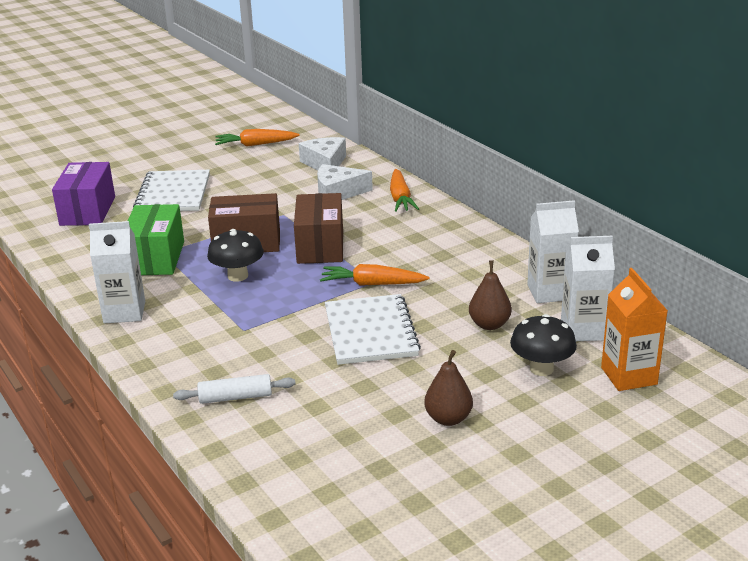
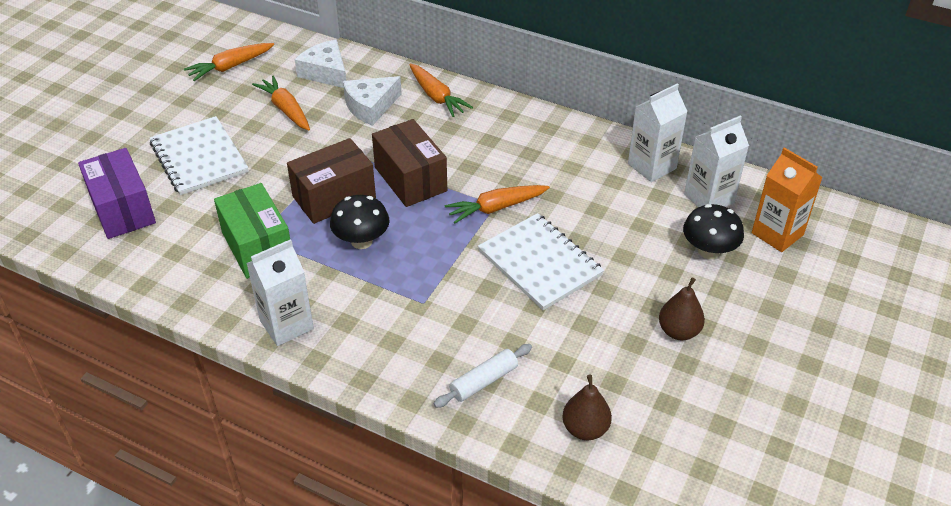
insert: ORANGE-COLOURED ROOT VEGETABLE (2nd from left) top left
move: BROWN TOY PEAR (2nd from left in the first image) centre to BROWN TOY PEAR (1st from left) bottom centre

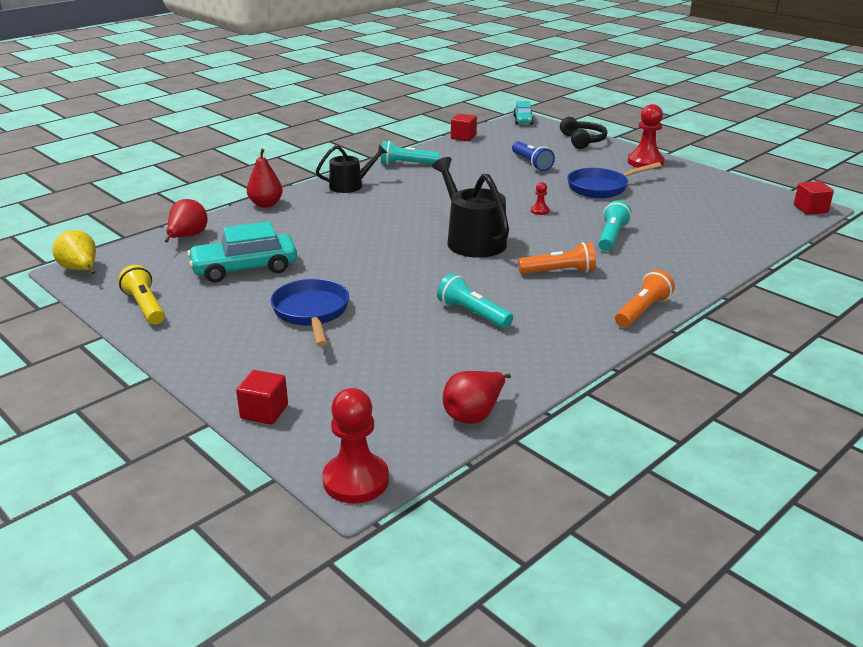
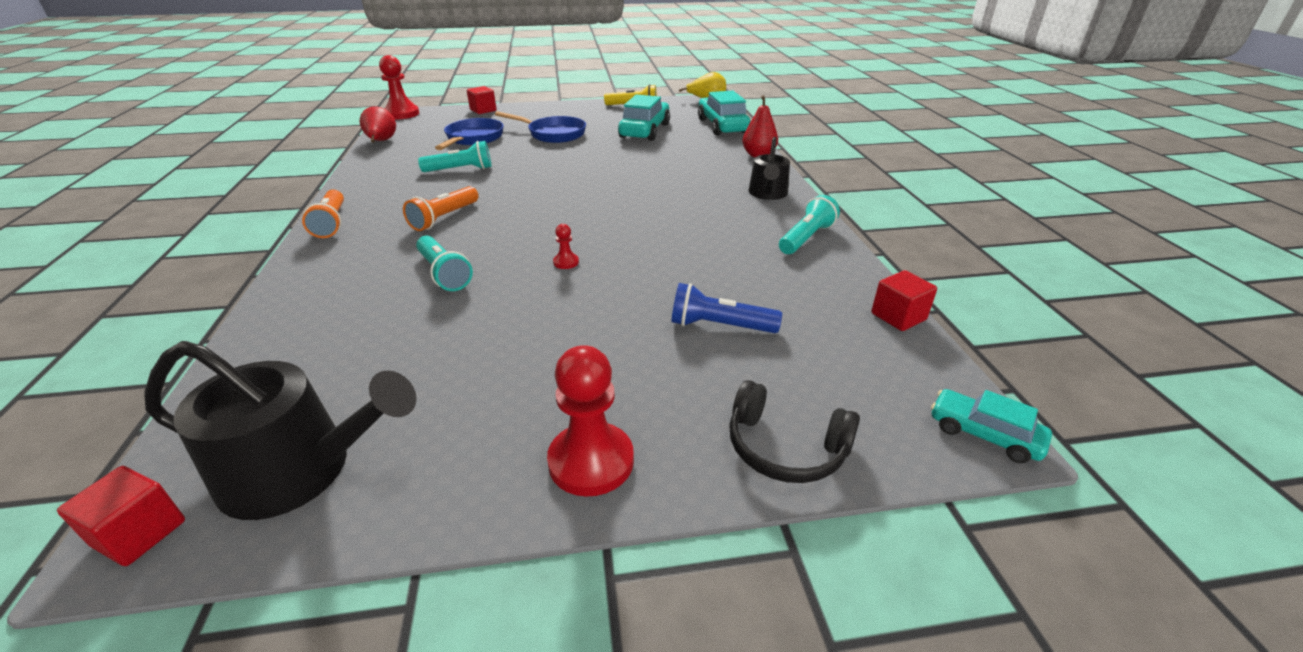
move: BLACK WATERING CAN (2nd from left in the first image) top centre to BLACK WATERING CAN (1st from left) middle left; ROYAL BLUE SKILLET (2nd from left in the first image) top right to ROYAL BLUE SKILLET (1st from left) top centre
replace: SCARLET TOY PEAR (1st from left) middle left to TURQUOISE TOY CAR (2nd from left) top centre

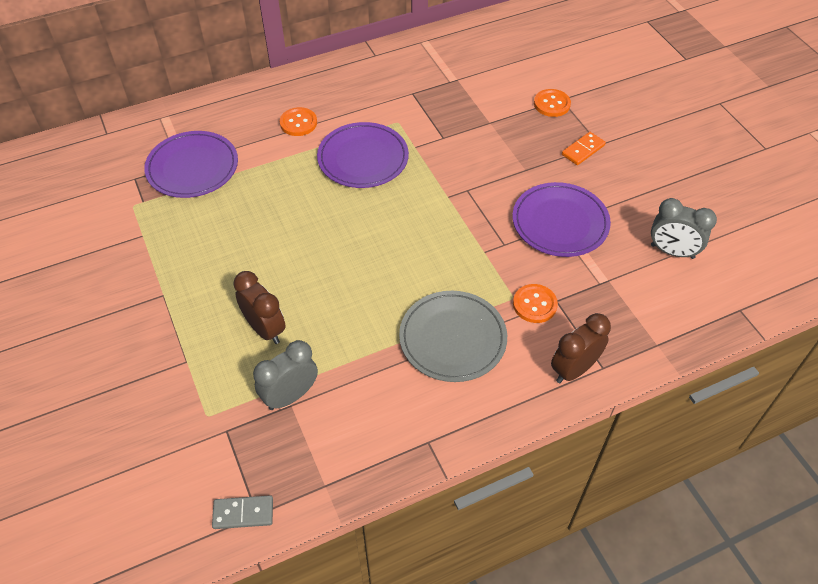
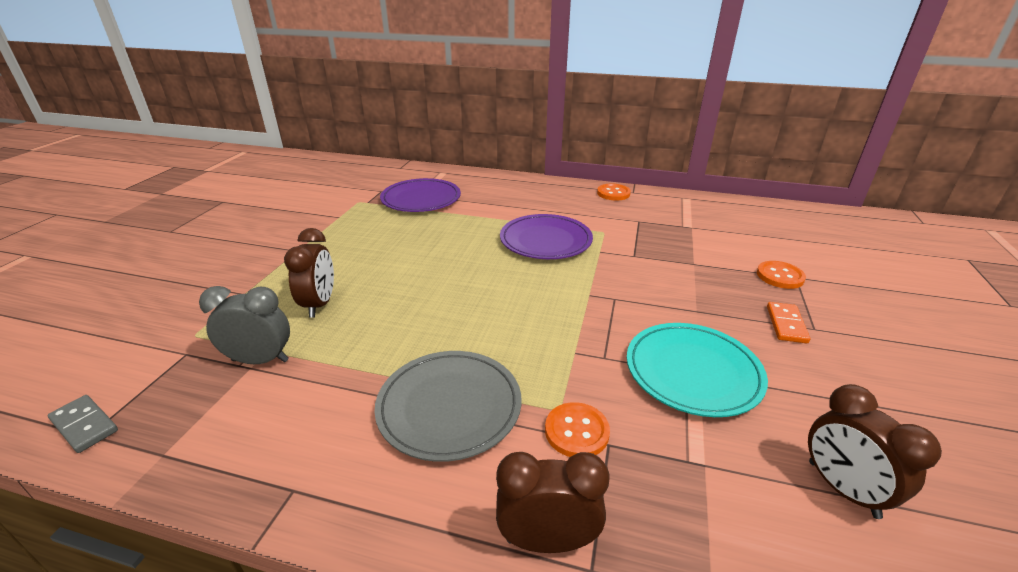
move: ORANGE-COLOURED SEWING BUTTON (1st from left in the first image) top centre to ORANGE-COLOURED SEWING BUTTON (2nd from left) centre
recolor: ROYAL PURPLE FLAT DISH (3rd from left) middle right to TURQUOISE FLAT DISH middle right; ASH-GREY BEDSIDE CLOCK (2nd from left) middle right to BROWN BEDSIDE CLOCK (3rd from left) bottom right
rotate: ORANGE-COLOURED DOMINO top right = middle right 75 degrees counterclockwise

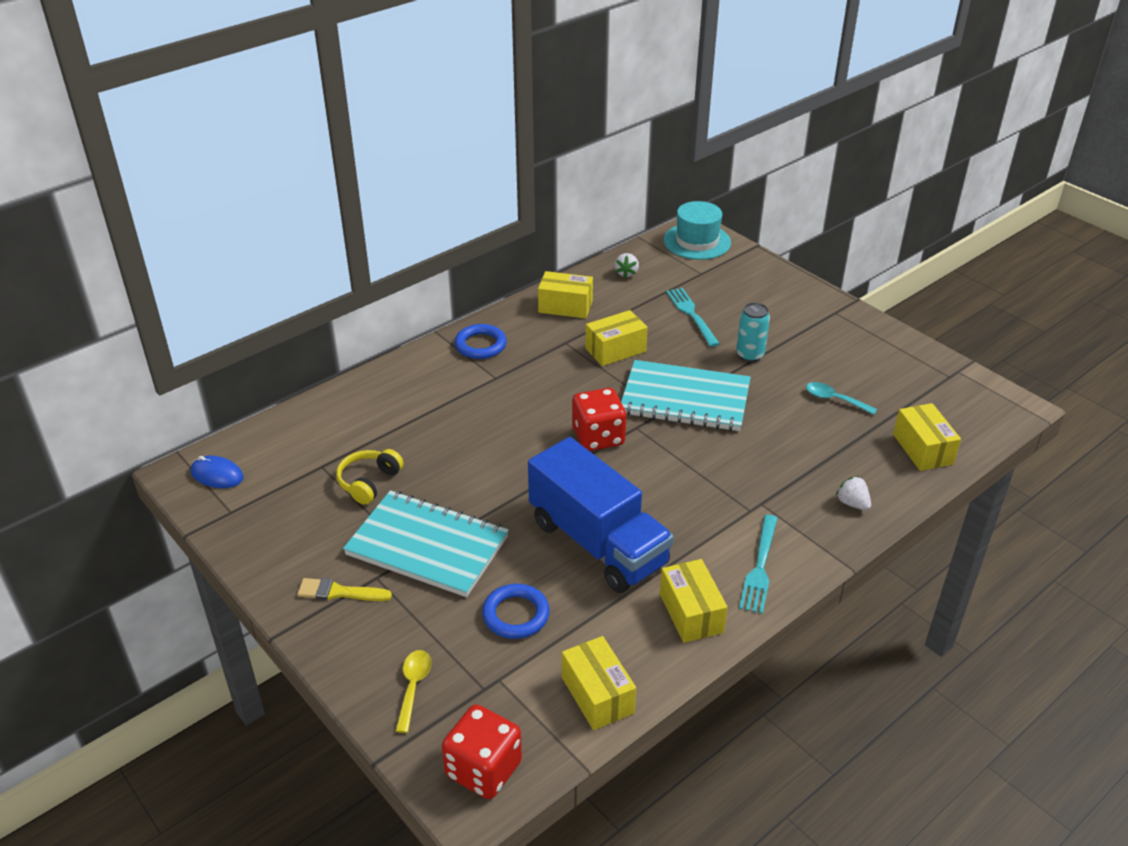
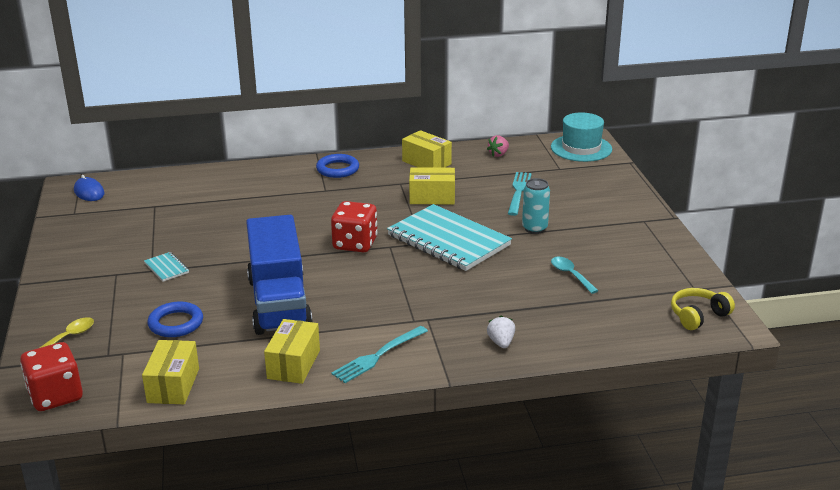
delete: YELLOW PAINTBRUSH bottom left; YELLOW PACKAGE (5th from left) middle right
move: YELLOW HEADPHONES middle left to middle right
recolor: SNOW-WHITE STRAWBERRY (1st from left) top centre to ROSE-PINK STRAWBERRY top centre
resize: TURQUOISE NOTEBOOK (1st from left) centre = middle left x0.40

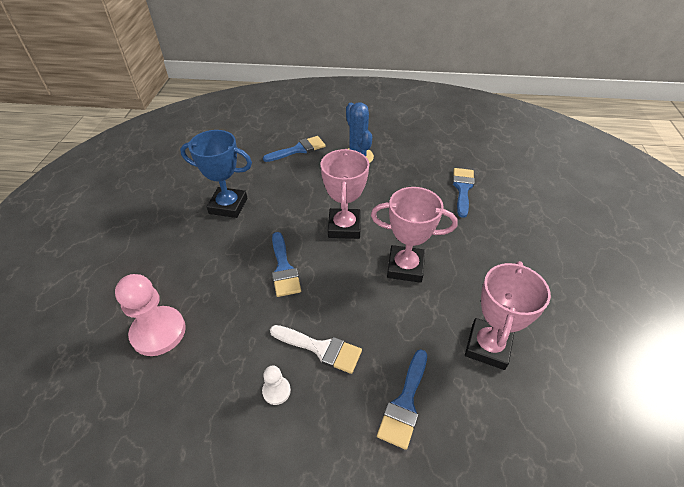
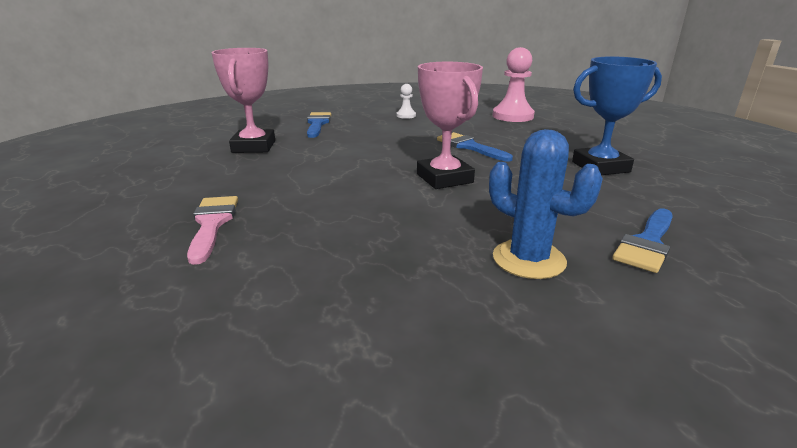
delete: SNOW-WHITE PAINTBRUSH bottom centre; ROSE-PINK AWARD CUP (2nd from left) centre; ROYAL BLUE PAINTBRUSH (4th from left) middle right
insert: ROSE-PINK PAINTBRUSH middle left

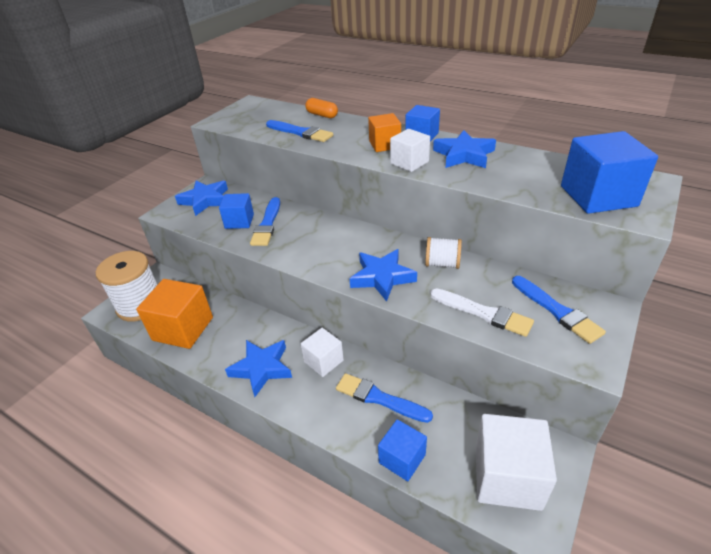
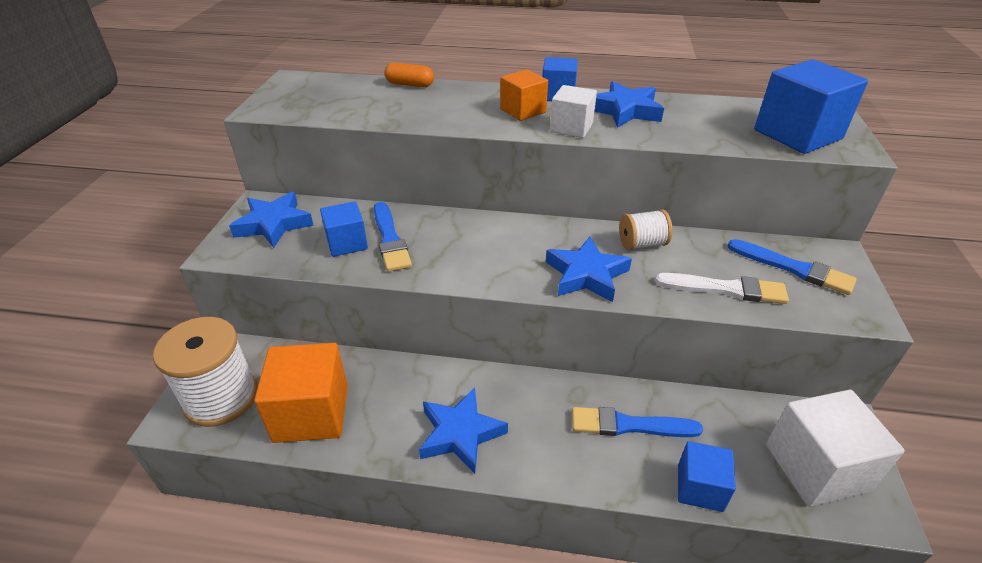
delete: ROYAL BLUE PAINTBRUSH (2nd from left) top centre; SNOW-WHITE BLOCK (1st from left) centre

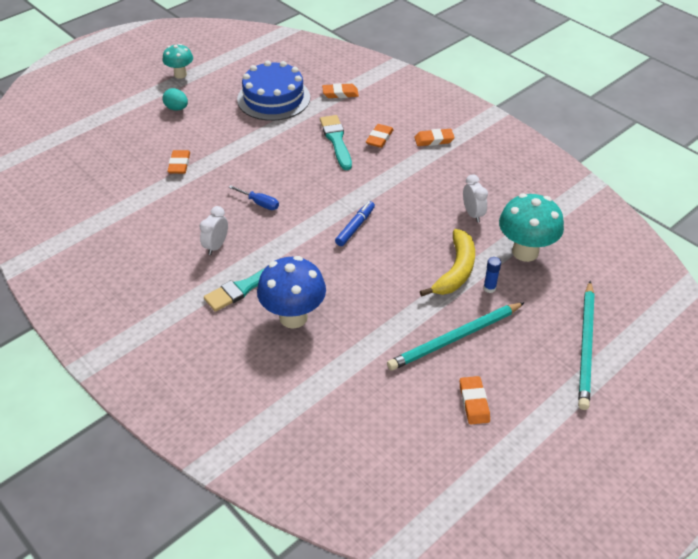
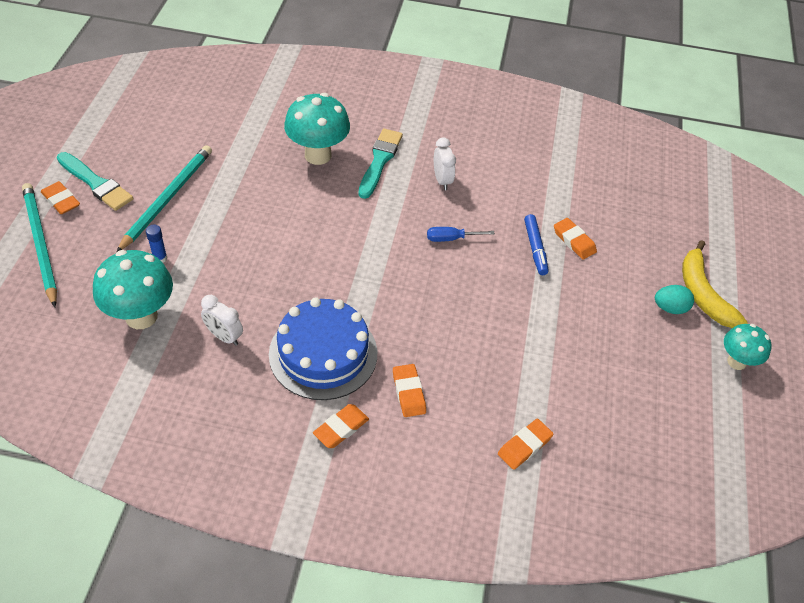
move: ORANGE-COLOURED GUM ERASER (5th from left in the first image) bottom right to ORANGE-COLOURED GUM ERASER (1st from left) top left; TURQUOISE PAINTBRUSH (2nd from left in the first image) top centre to TURQUOISE PAINTBRUSH (1st from left) top left; ROYAL BLUE LAYER CAKE top centre to centre; ROYAL BLUE FELT PEN centre to middle right; YELLOW BANANA FRUIT centre to middle right
recolor: ROYAL BLUE FUNGUS centre to TURQUOISE FUNGUS (2nd from left) top centre

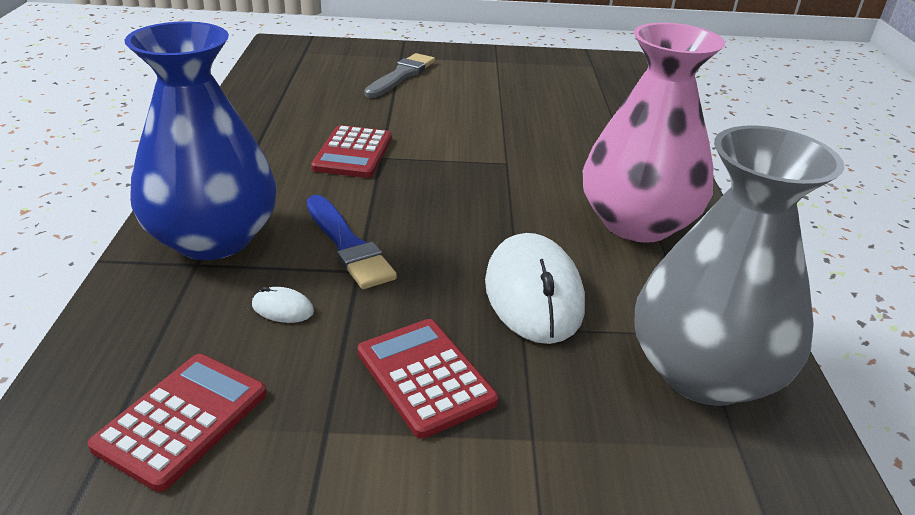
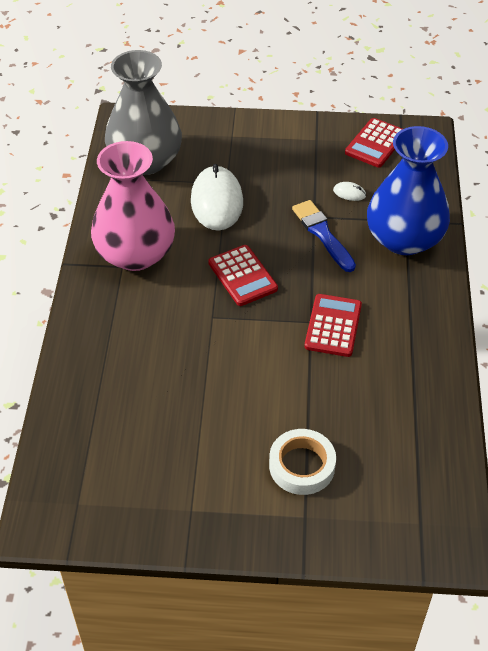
move: SCARLET ADDING MACHINE (3rd from left in the first image) bottom centre to SCARLET ADDING MACHINE (1st from left) centre
replace: ASH-GREY PAINTBRUSH top centre to SNOW-WHITE TAPE bottom centre

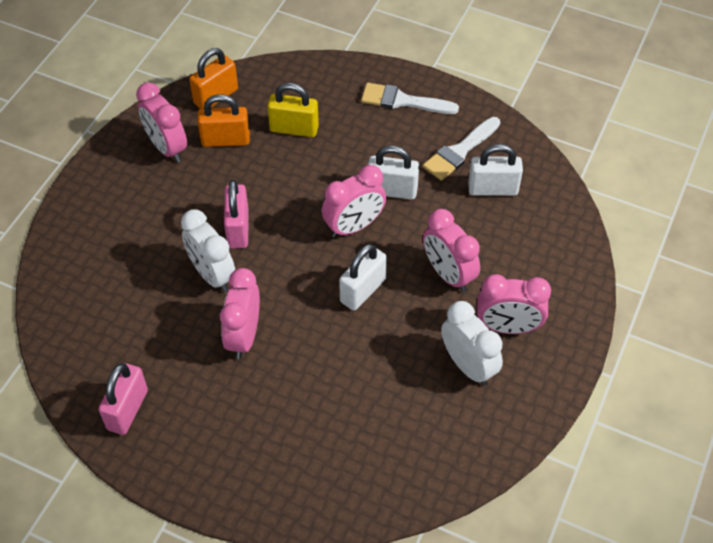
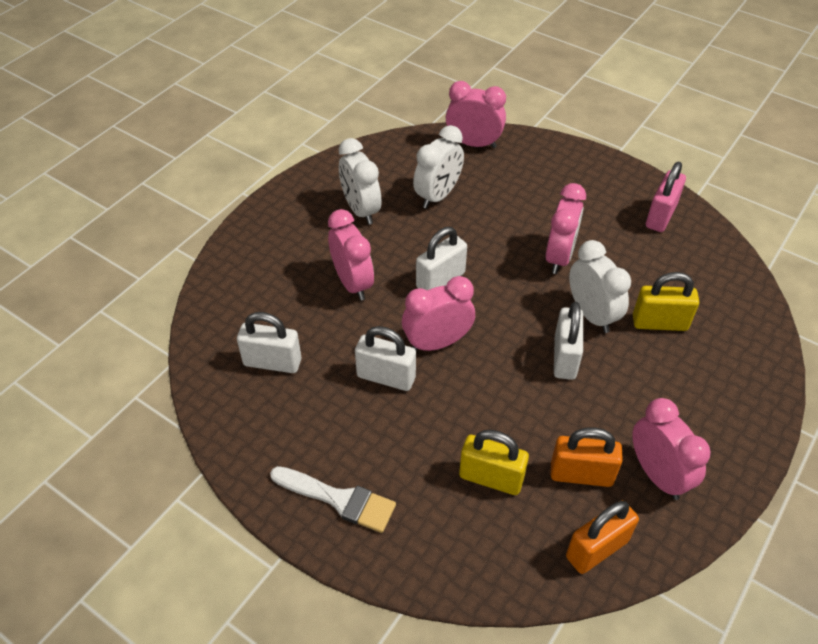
delete: SNOW-WHITE PAINTBRUSH (2nd from left) top centre
insert: SNOW-WHITE BEDSIDE CLOCK (2nd from left) top centre; YELLOW LOCK (2nd from left) middle right
move: ROSE-PINK BEDSIDE CLOCK (5th from left in the first image) middle right to ROSE-PINK BEDSIDE CLOCK (3rd from left) top centre
recolor: ROSE-PINK LOCK (2nd from left) middle left to SNOW-WHITE LOCK (4th from left) middle right

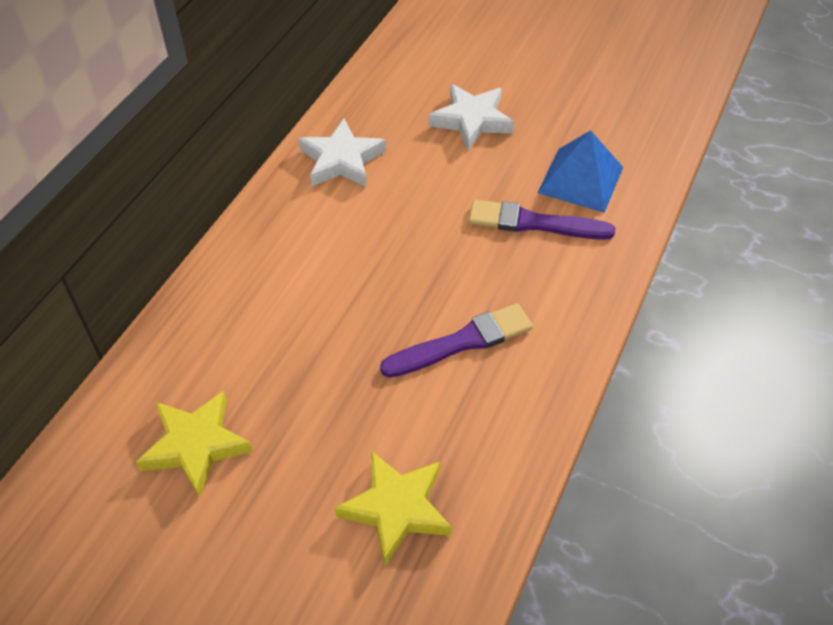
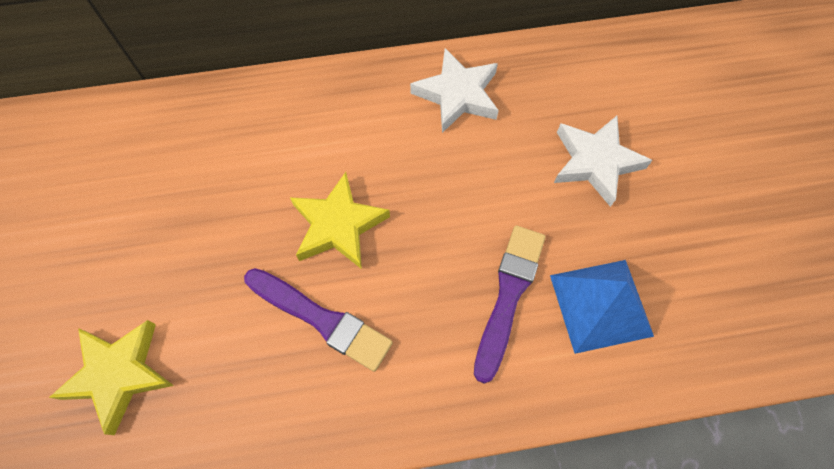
move: YELLOW STAR (1st from left in the first image) bottom left to YELLOW STAR (2nd from left) centre
rotate: ROYAL PURPLE PAINTBRUSH (2nd from left) centre = centre 45 degrees clockwise

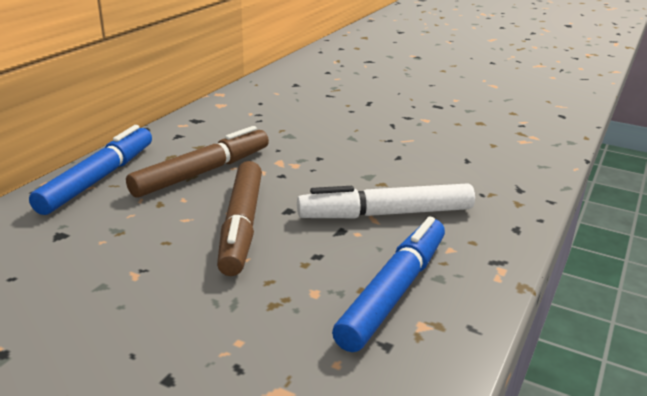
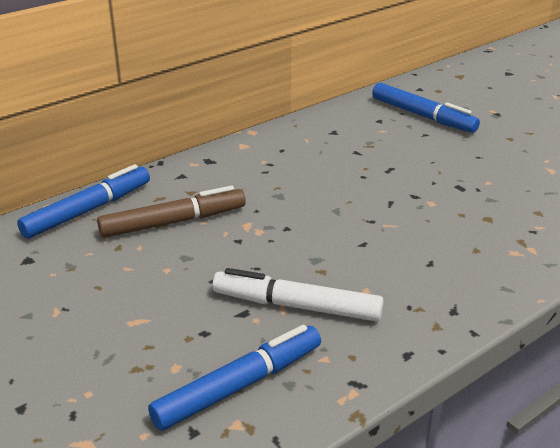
delete: BROWN FELT PEN (2nd from left) centre
insert: ROYAL BLUE FELT PEN (3rd from left) top right

